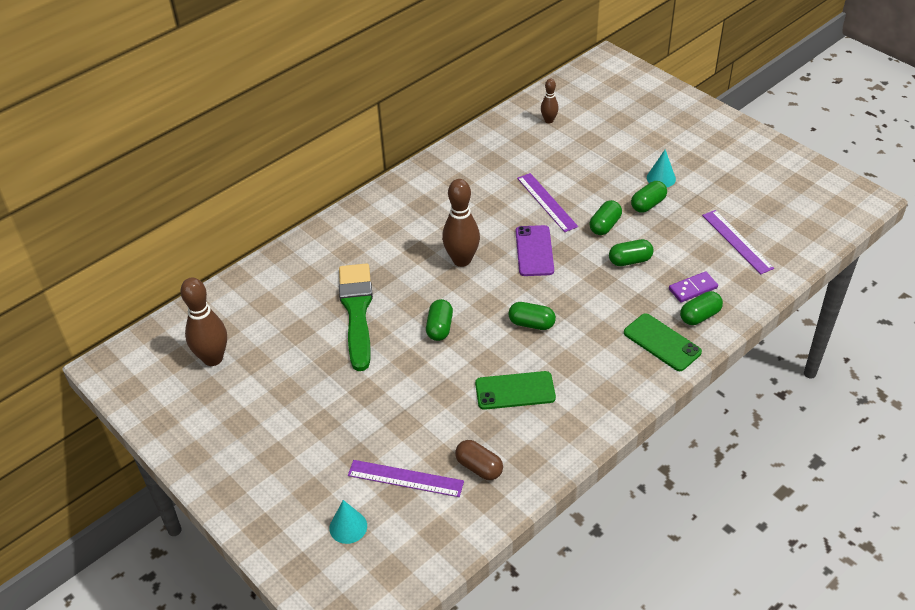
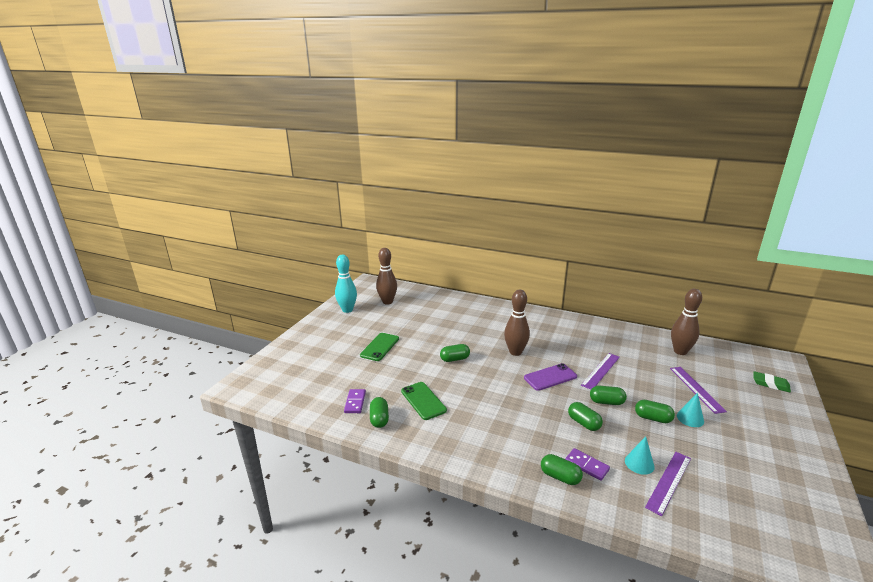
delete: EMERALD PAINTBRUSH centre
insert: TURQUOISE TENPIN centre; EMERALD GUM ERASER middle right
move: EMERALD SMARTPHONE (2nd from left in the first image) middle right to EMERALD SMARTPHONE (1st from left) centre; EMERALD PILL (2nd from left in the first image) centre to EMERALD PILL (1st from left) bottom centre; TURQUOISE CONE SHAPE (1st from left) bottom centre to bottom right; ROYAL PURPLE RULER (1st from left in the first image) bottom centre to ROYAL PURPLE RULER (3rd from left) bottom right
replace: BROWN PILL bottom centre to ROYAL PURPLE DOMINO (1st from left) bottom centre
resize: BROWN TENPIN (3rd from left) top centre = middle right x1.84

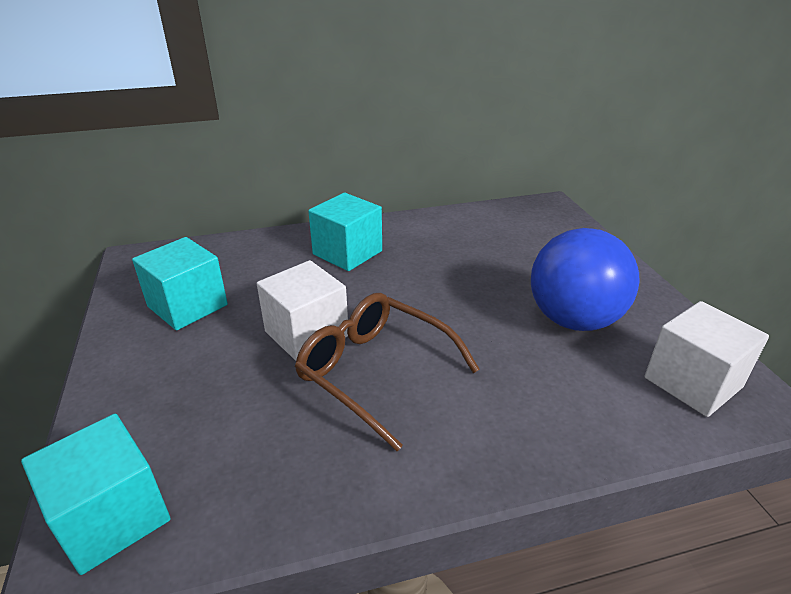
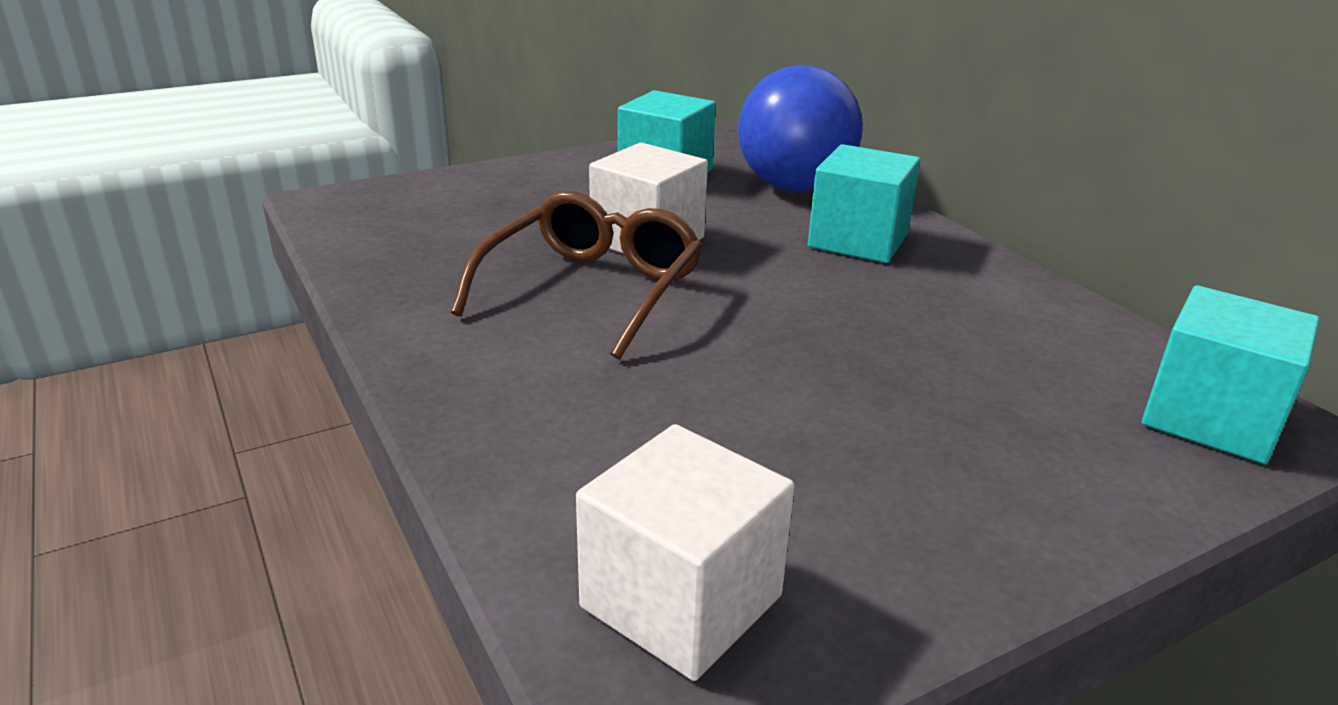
move: ROYAL BLUE BALL middle right to top centre; TURQUOISE BLOCK (1st from left in the first image) bottom left to TURQUOISE BLOCK (3rd from left) middle right

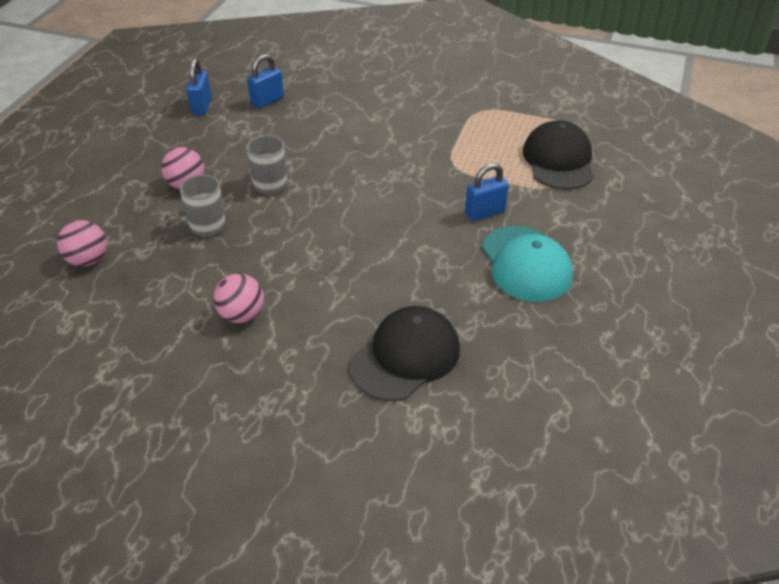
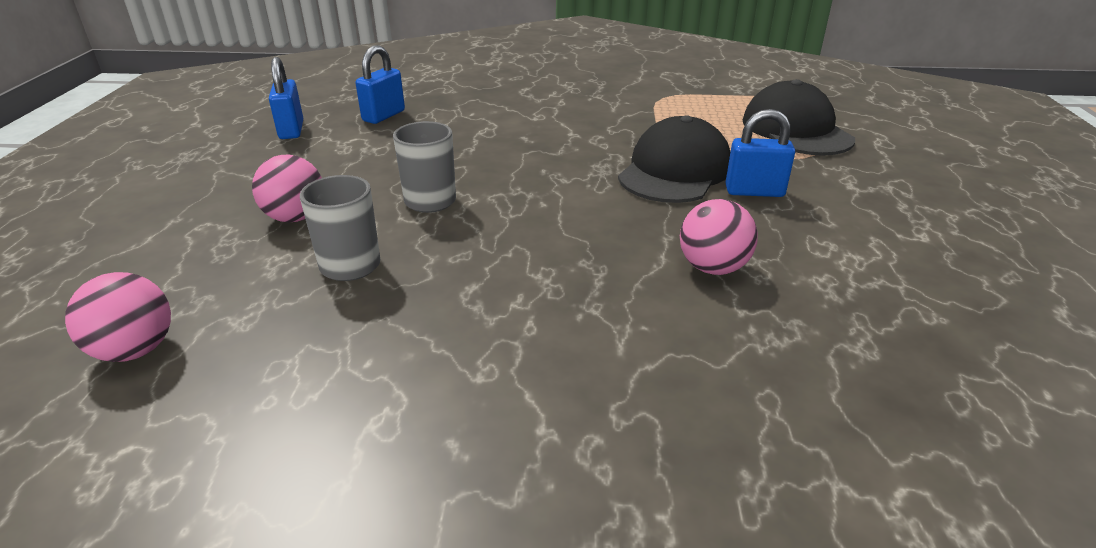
delete: TURQUOISE CAP middle right
move: BLACK CAP (1st from left) centre to top centre; ROSE-PINK BALL (3rd from left) middle left to centre
rotate: ROYAL BLUE LOCK (3rd from left) top centre = top right 45 degrees clockwise

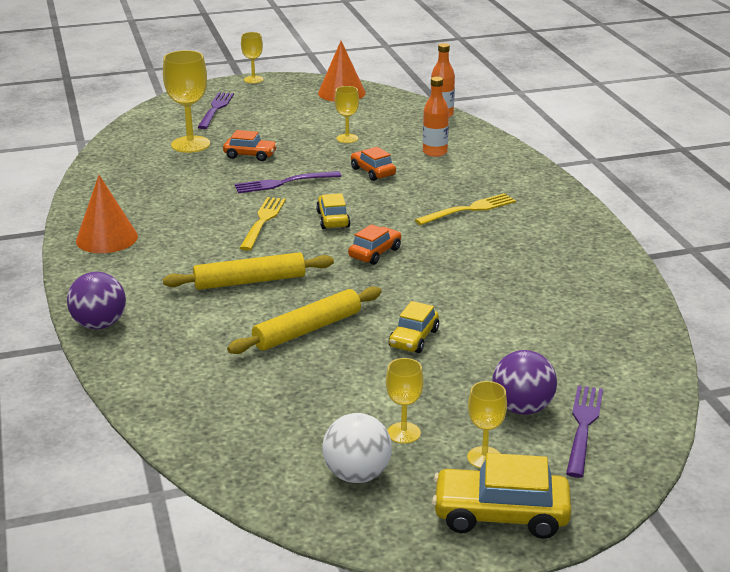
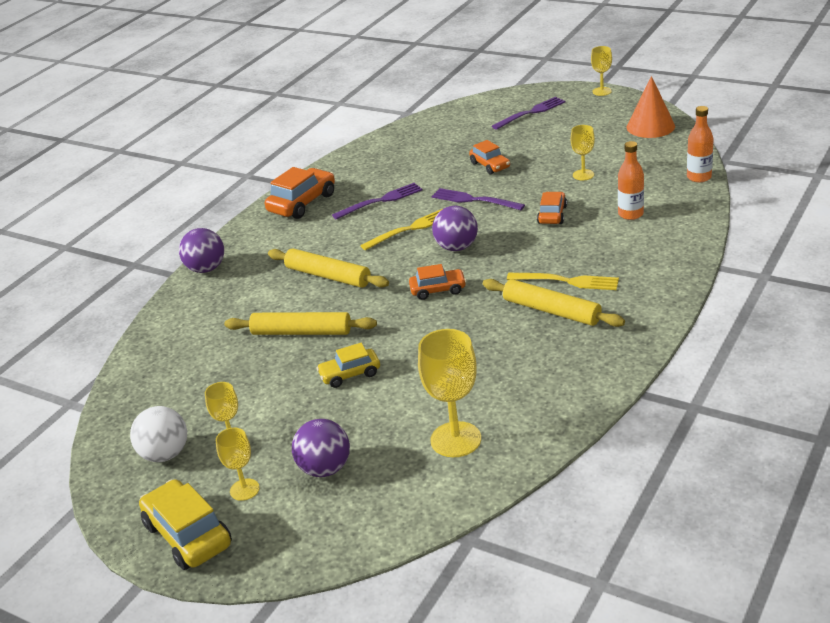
insert: YELLOW ROLLING PIN (3rd from left) middle right
move: ROYAL PURPLE FORK (3rd from left in the first image) bottom right to ROYAL PURPLE FORK (1st from left) top centre; YELLOW CHALICE (1st from left in the first image) top left to YELLOW CHALICE (3rd from left) centre
replace: ORANGE-COLOURED CONE SHAPE (1st from left) middle left to ORANGE-COLOURED TOY CAR (1st from left) top centre; YELLOW TOY CAR (1st from left) centre to ROYAL PURPLE BALL (3rd from left) centre

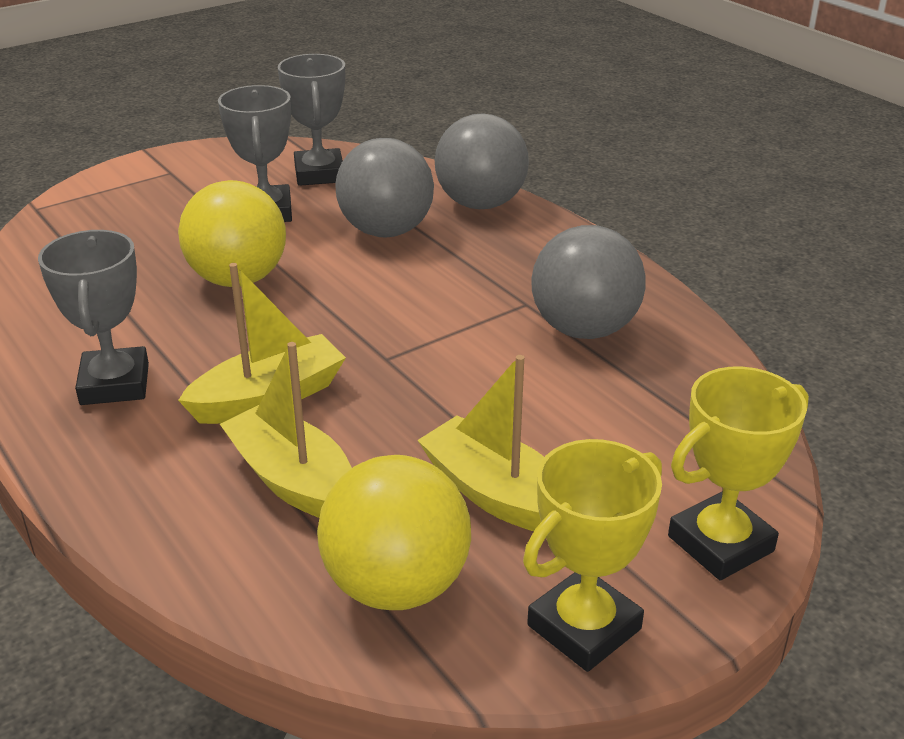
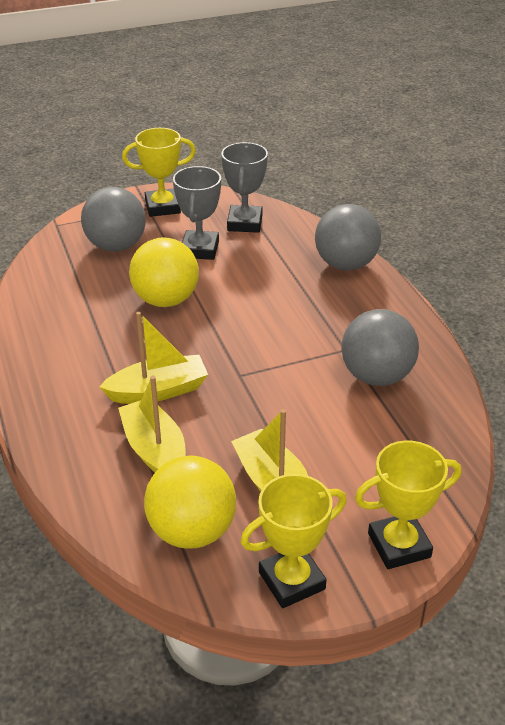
delete: ASH-GREY AWARD CUP (1st from left) middle left
insert: YELLOW AWARD CUP (1st from left) top left
move: ASH-GREY BALL (1st from left) top centre to top left

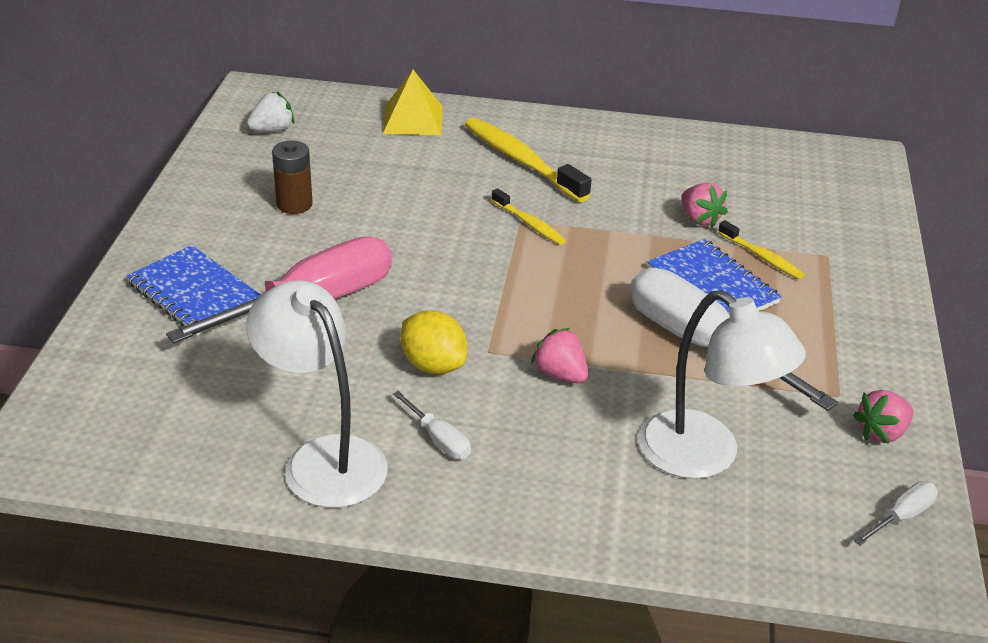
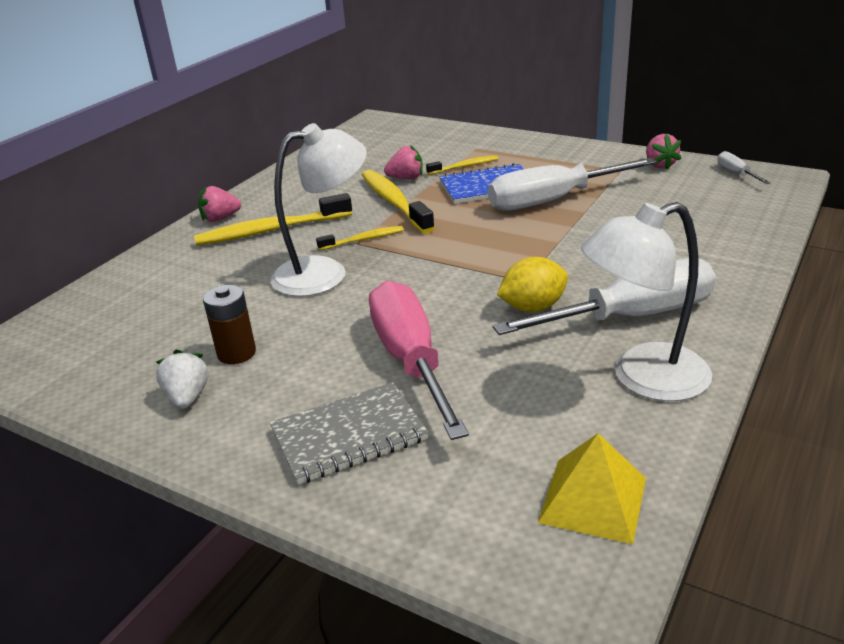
insert: YELLOW DENTAL BRUSH (3rd from left) top centre
move: SNOW-WHITE STRAWBERRY top left to middle left; ROSE-PINK STRAWBERRY (1st from left) centre to top left; SNOW-WHITE DESK LAMP (2nd from left in the first image) middle right to SNOW-WHITE DESK LAMP (1st from left) top centre; YELLOW PYRAMID SHAPE top centre to bottom right
recolor: ROYAL BLUE NOTEBOOK (1st from left) middle left to ASH-GREY NOTEBOOK bottom centre
resize: SNOW-WHITE HAND SCREWDRIVER (1st from left in the first image) centre = middle right x2.38

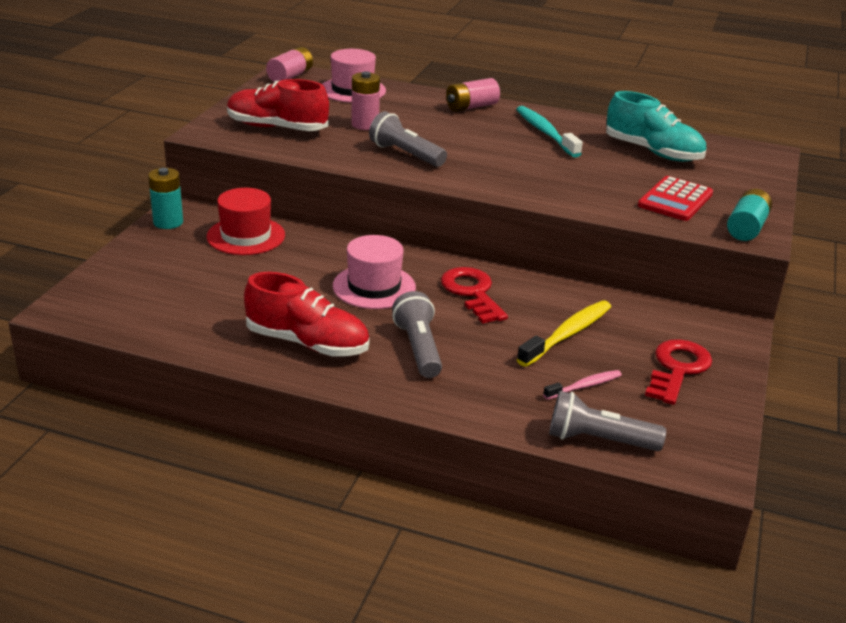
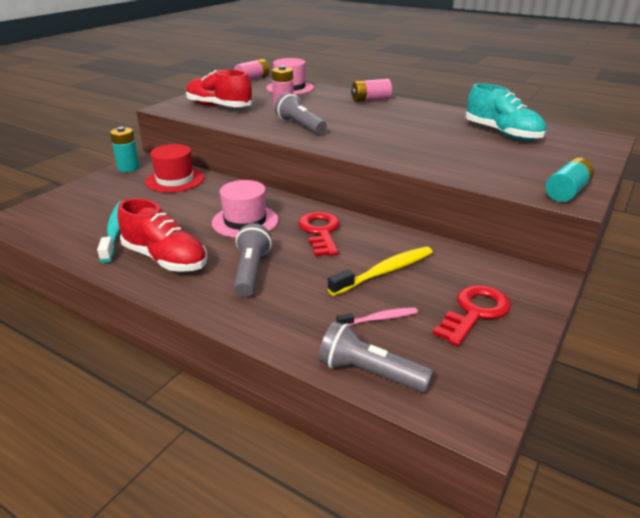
delete: SCARLET ADDING MACHINE top right
move: TURQUOISE DENTAL BRUSH top centre to middle left

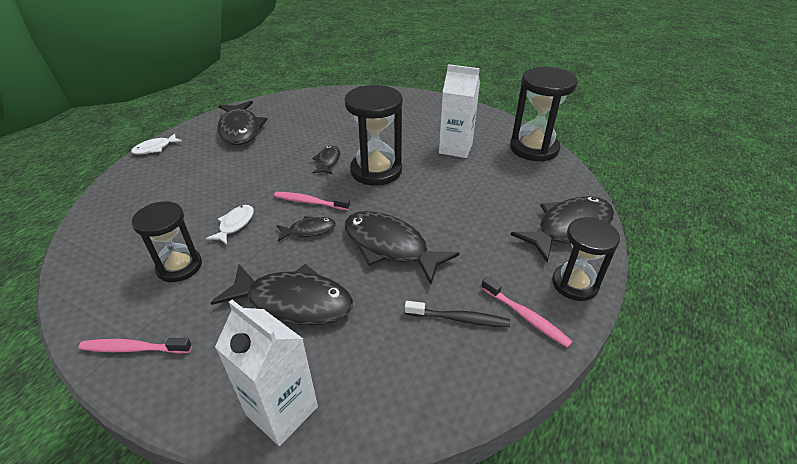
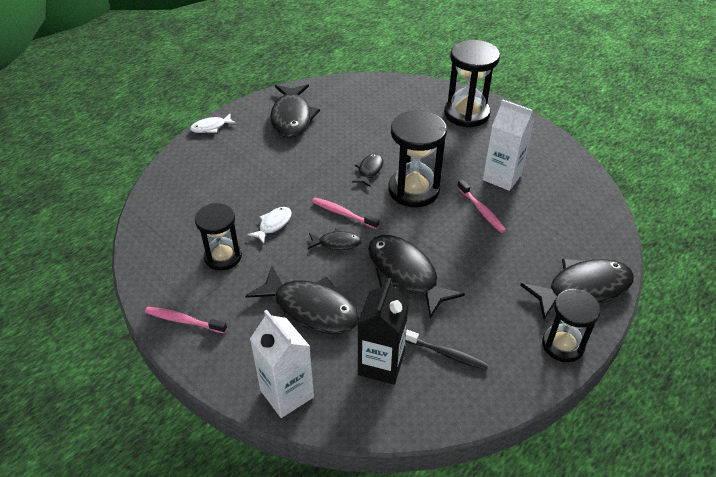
insert: BLACK MILK CARTON bottom centre
move: BLACK SAND TIMER (3rd from left) top right to top centre; ROSE-PINK DENTAL BRUSH (3rd from left) bottom centre to middle right

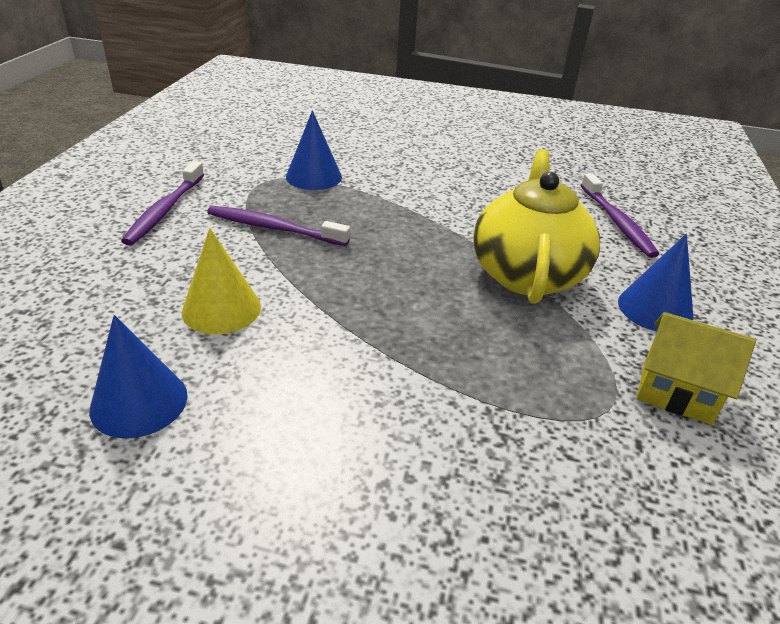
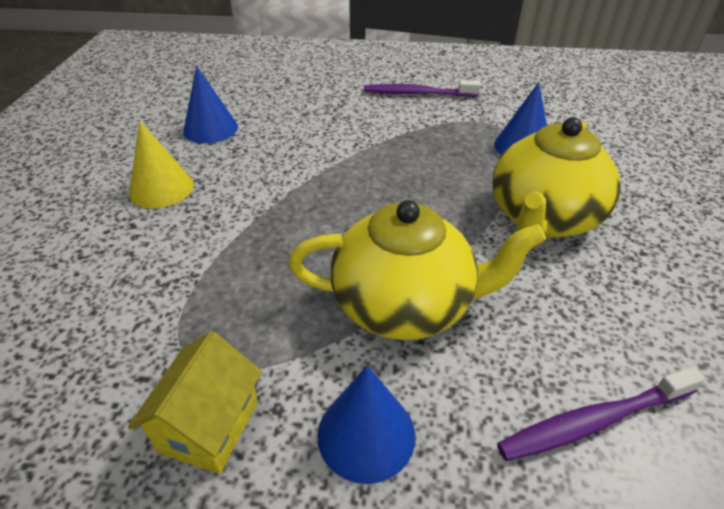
delete: ROYAL PURPLE DENTAL BRUSH (2nd from left) centre
insert: YELLOW TEAPOT (2nd from left) middle right
move: YELLOW CONE SHAPE middle left to top left

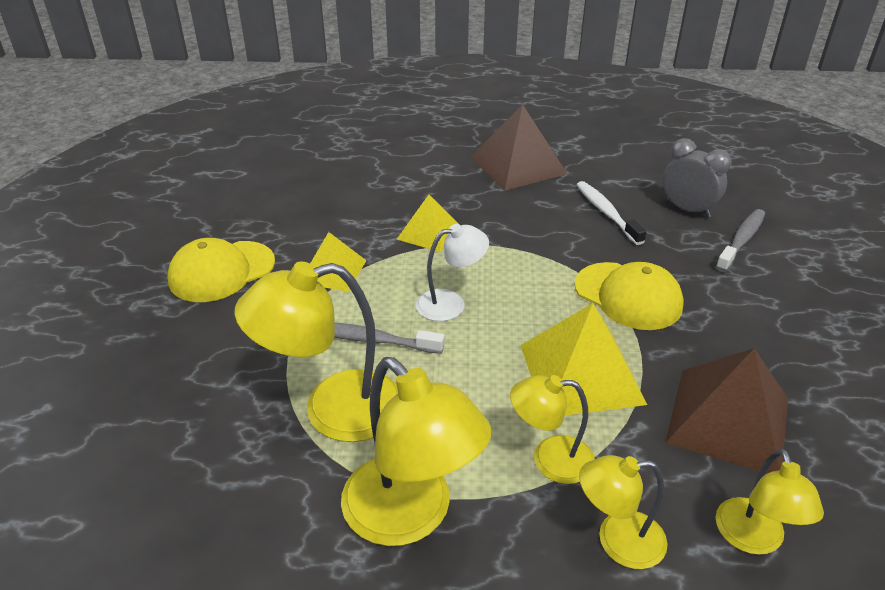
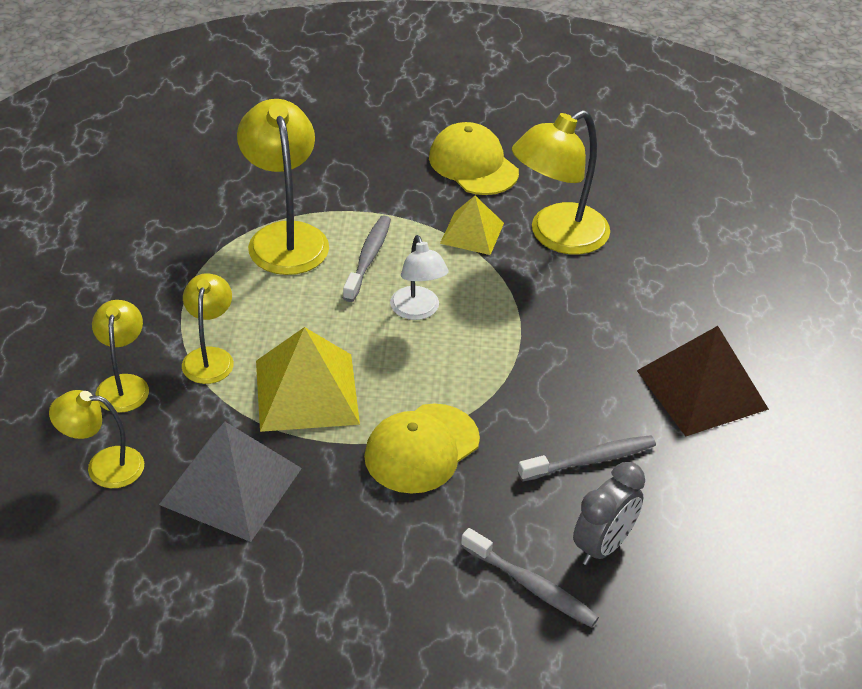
delete: YELLOW PYRAMID SHAPE (2nd from left) centre
move: YELLOW DESK LAMP (2nd from left in the first image) bottom centre to YELLOW DESK LAMP (5th from left) top centre
recolor: BROWN PYRAMID SHAPE (2nd from left) bottom right to ASH-GREY PYRAMID SHAPE bottom left; SNOW-WHITE DENTAL BRUSH middle right to ASH-GREY DENTAL BRUSH (3rd from left) middle right

